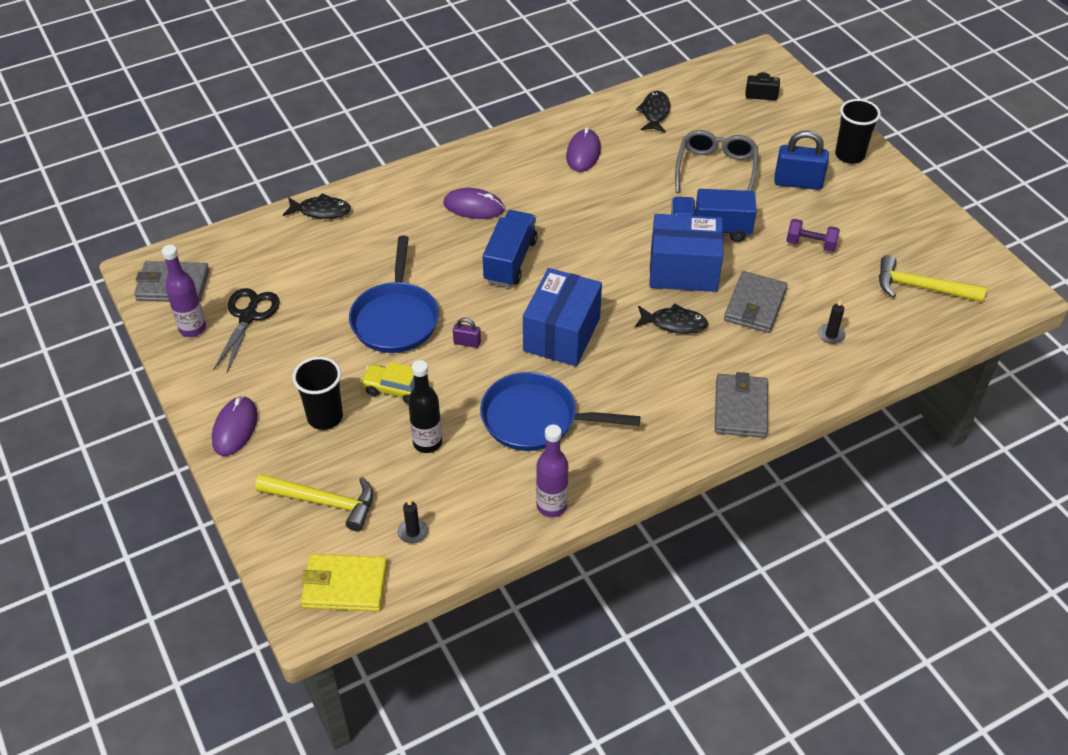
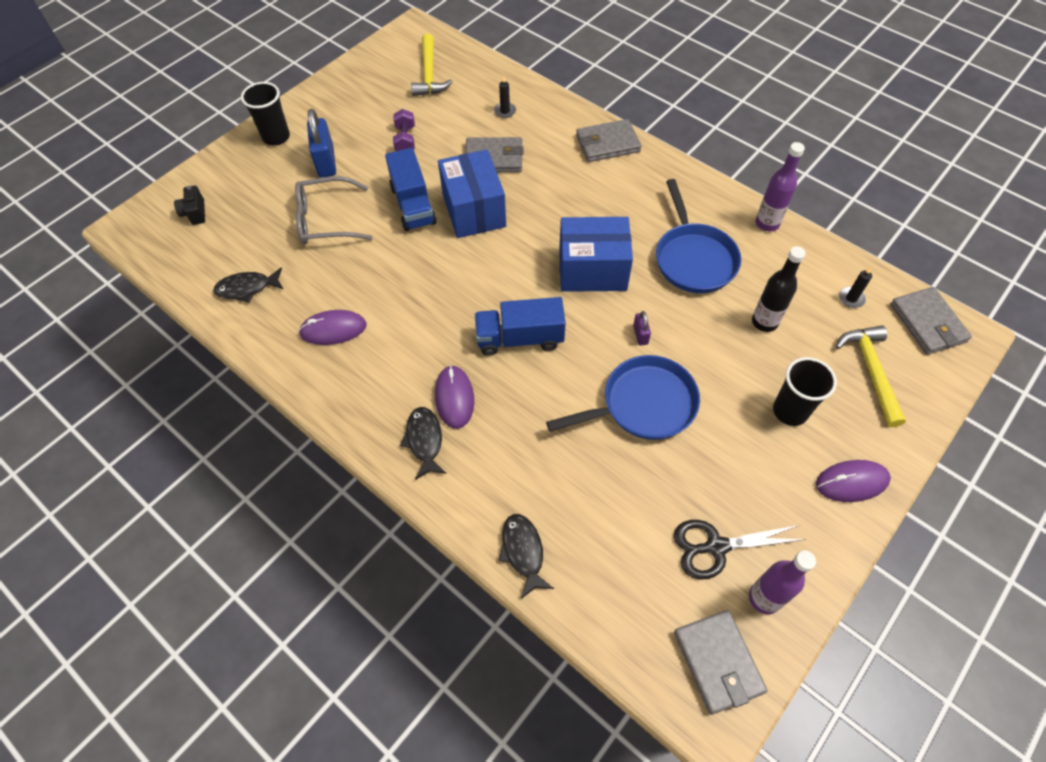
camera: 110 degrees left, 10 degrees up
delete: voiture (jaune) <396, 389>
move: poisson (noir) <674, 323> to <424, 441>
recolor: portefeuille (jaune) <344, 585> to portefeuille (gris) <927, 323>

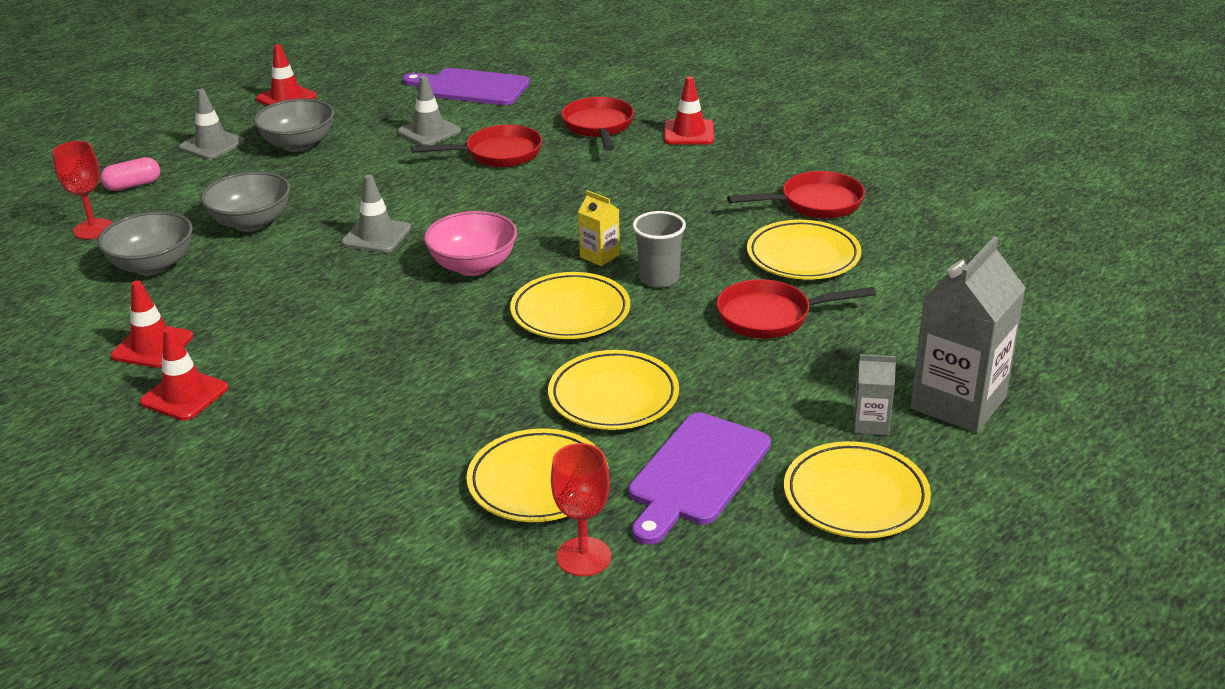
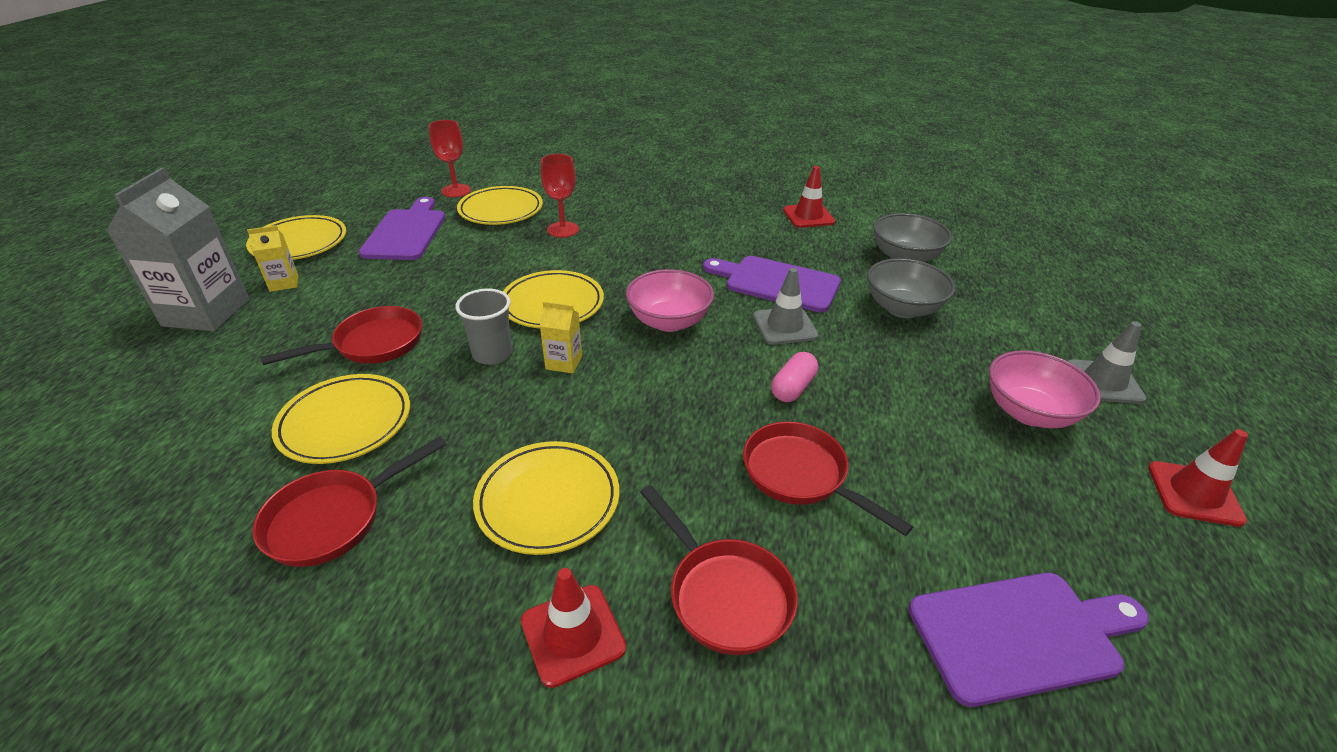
camera: 150 degrees right, 5 degrees up
delete: cône de chantier (rouge) <184, 395>; cône de chantier (gris) <429, 132>
insert: planche à découper (violet) <777, 283>
move: verre à pied (rouge) <93, 229> to <563, 230>; gélule (rose) <133, 185> to <793, 388>; assiette (jaune) <613, 396> to <548, 501>
recolor: bol (gris) <298, 144> to bol (rose) <1029, 412>; brique de lait (gris) <870, 424> to brique de lait (jaune) <284, 283>
rotate: poêle (rouge) <497, 154> = <801, 475> 90 degrees clockwise

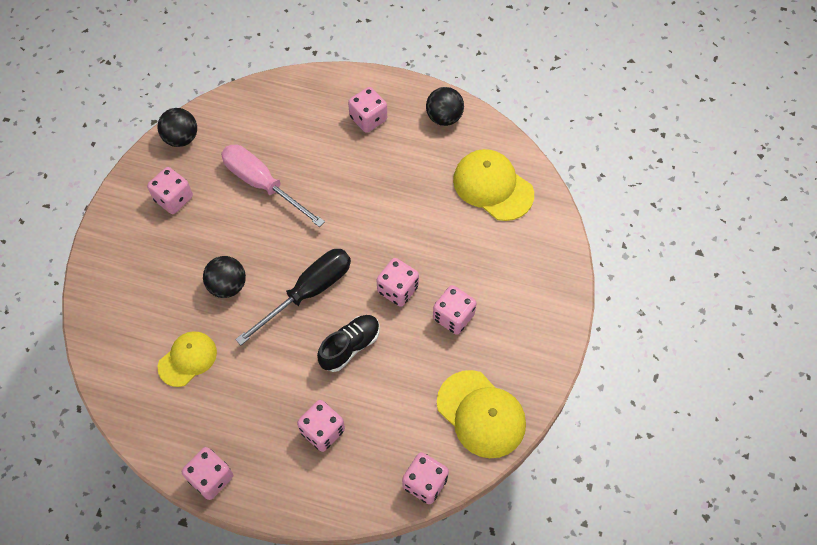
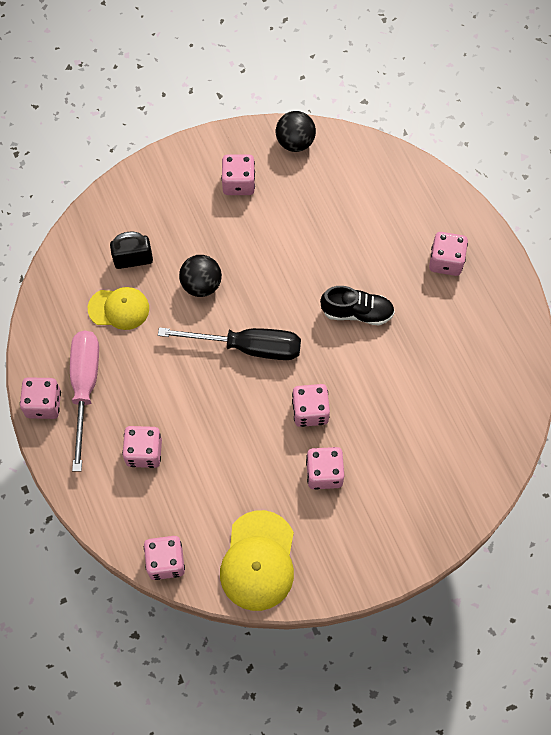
camera: 50 degrees right, 5 degrees up
delete: balle (noir) <444, 117>; casquette (jaune) <493, 186>
insert: cadenas (noir) <133, 259>
move: tournevis (rose) <262, 184> to <85, 388>; chaussure (noir) <350, 347> to <357, 312>

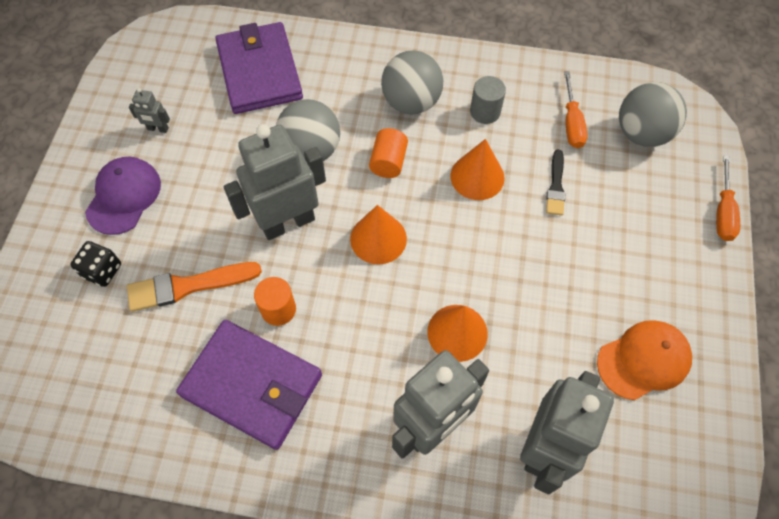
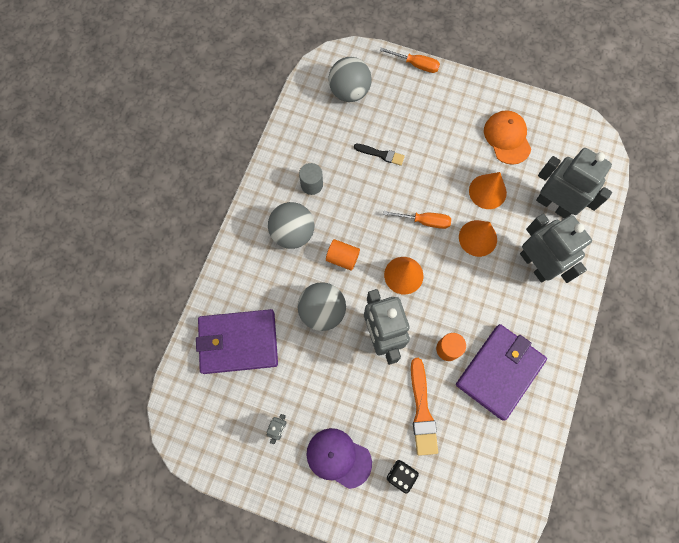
camera: 80 degrees left, 10 degrees up
move: cône (orange) <477, 176> to <487, 191>; tournevis (orange) <571, 123> to <424, 221>

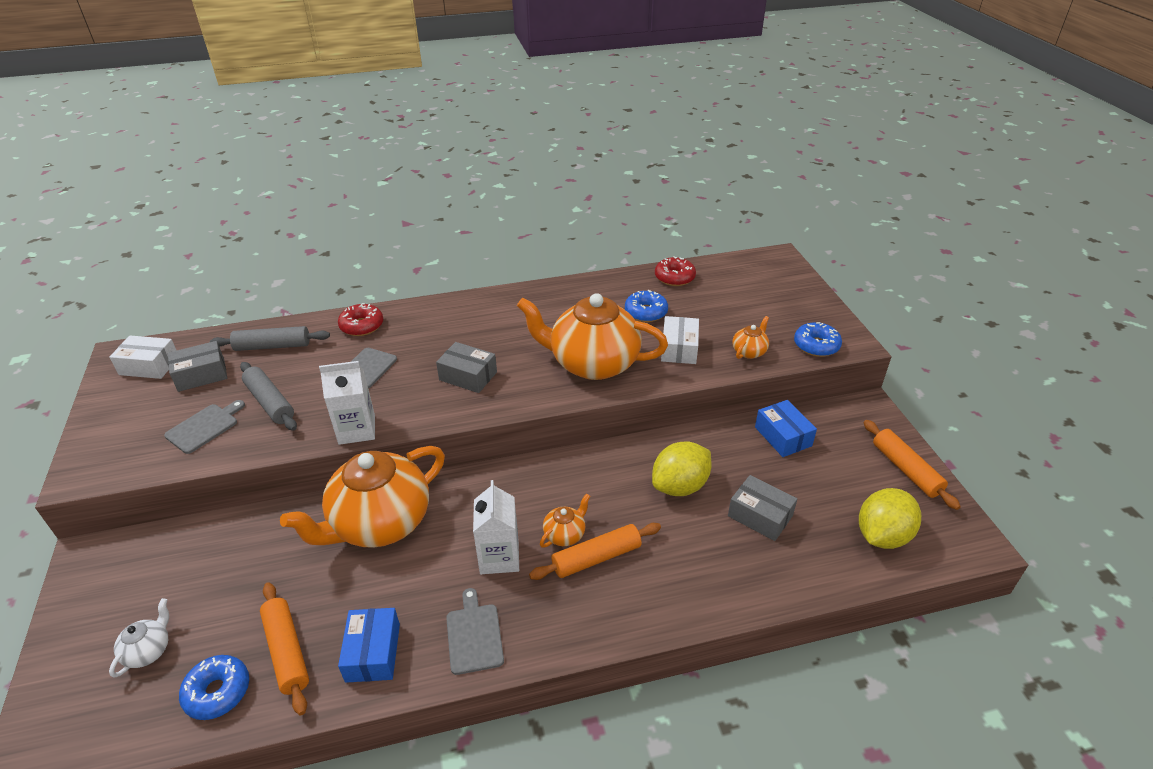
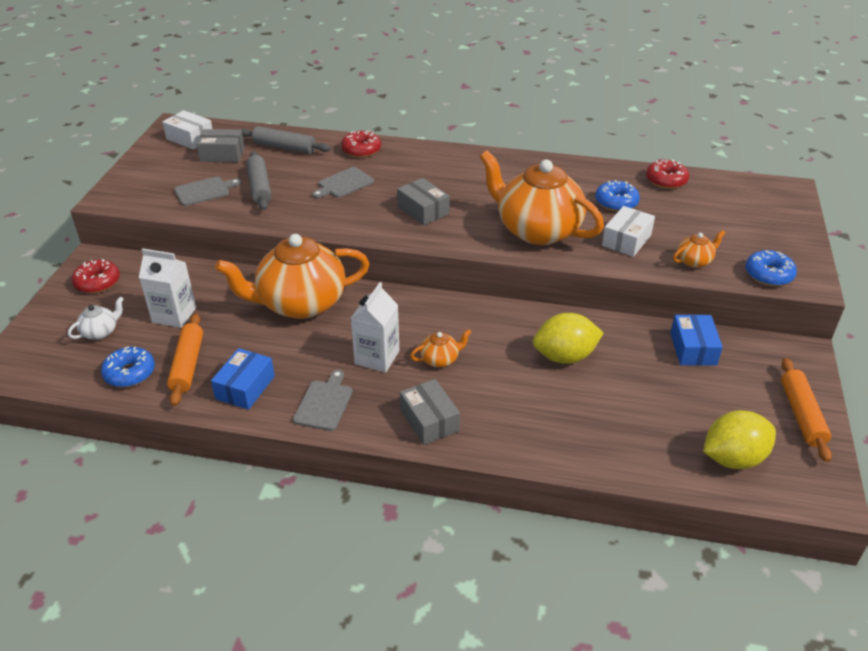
camera: 25 degrees right, 0 degrees up
delete: rouleau à pâtisserie (orange) <596, 557>
insert: beignet (rouge) <97, 282>
move: brique de lait (blanc) <357, 430> to <174, 315>; boîte (gris) <760, 516> to <429, 420>

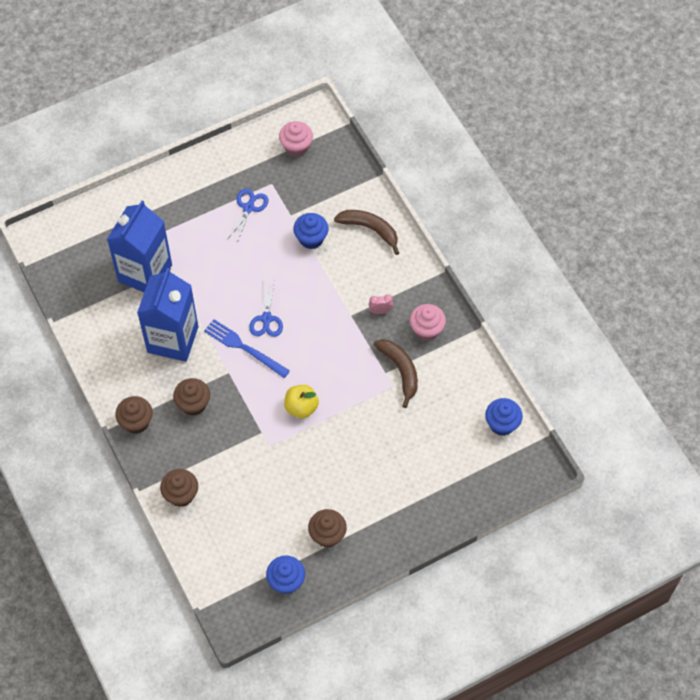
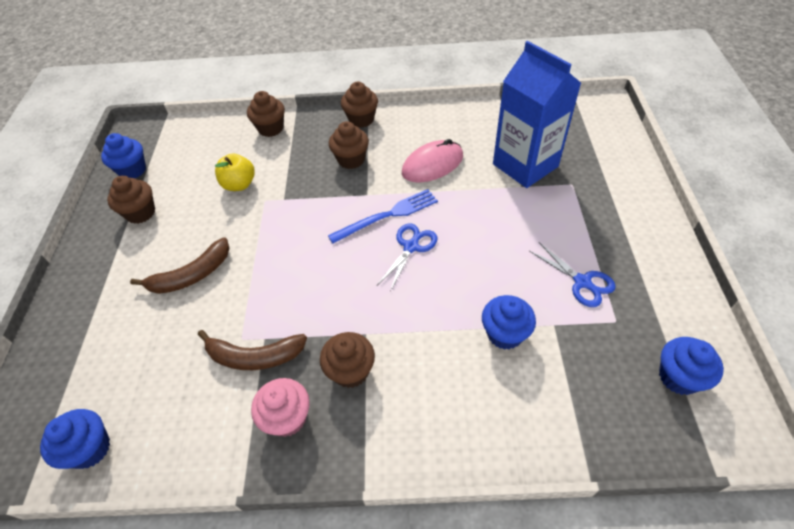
camera: 120 degrees right, 10 degrees down
move: pomme (jaune) <301, 407> to <239, 184>; banane (marron) <370, 229> to <192, 275>
replace: brique de lait (bleu) <173, 339> to souris (rose) <432, 164>; réveil (rose) <380, 311> to muffin (marron) <350, 371>
recolor: muffin (rose) <296, 147> to muffin (bleu) <678, 377>
rotate: ciseaux (bleu) <266, 319> = <411, 246> 90 degrees clockwise

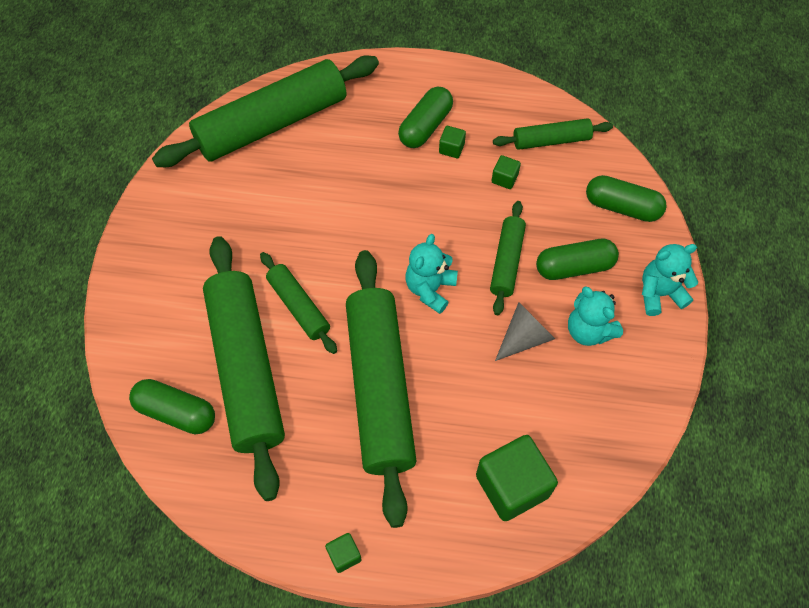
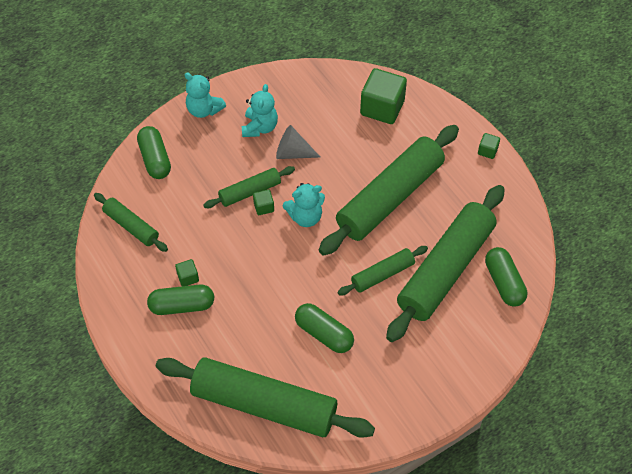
camera: 130 degrees left, 5 degrees down
move: cube (vert) <504, 178> to <264, 207>; gélule (vert) <574, 267> to <324, 334>
rotate: rouleau à pâtisserie (vert) <299, 306> = <382, 274> 45 degrees clockwise

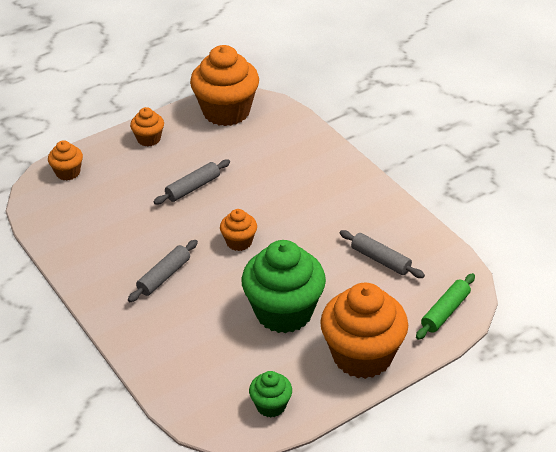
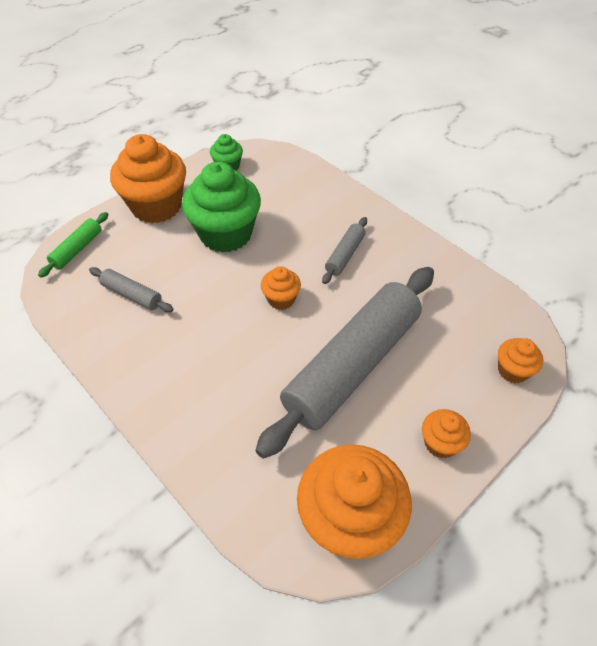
camera: 170 degrees right, 10 degrees up
resize: rouleau à pâtisserie (gris) <193, 188> = <352, 365> x2.40

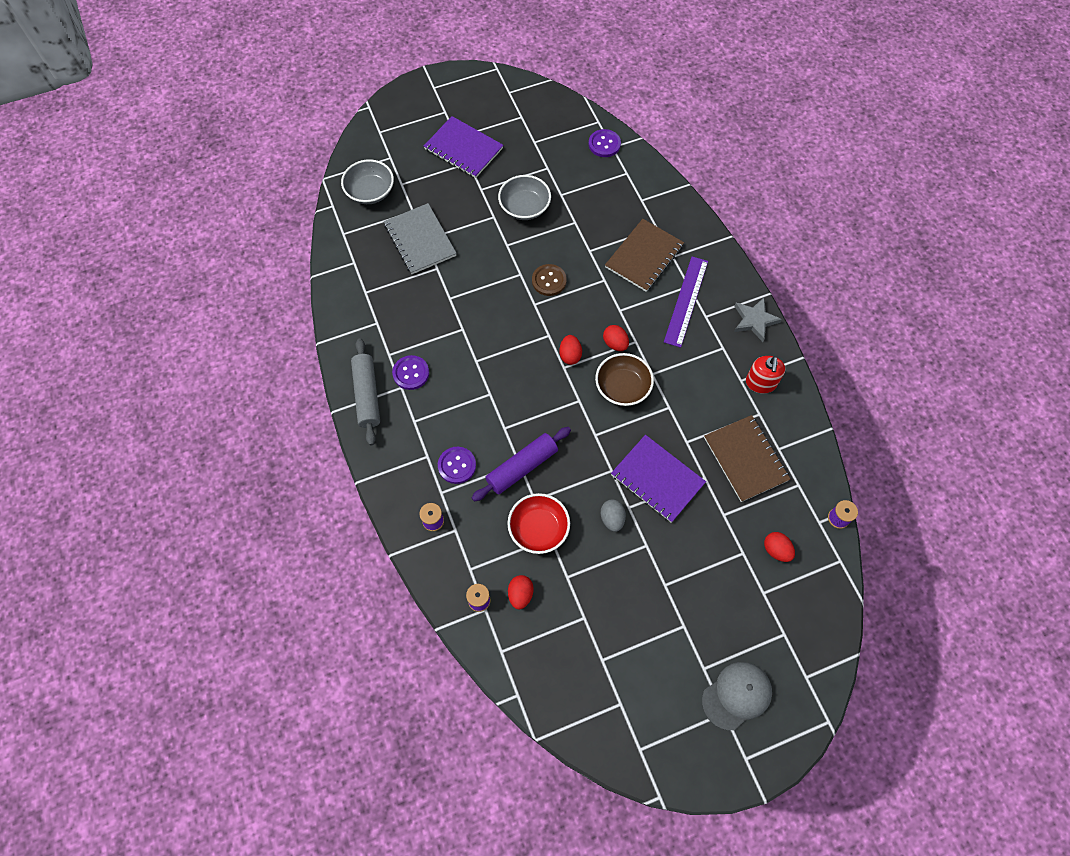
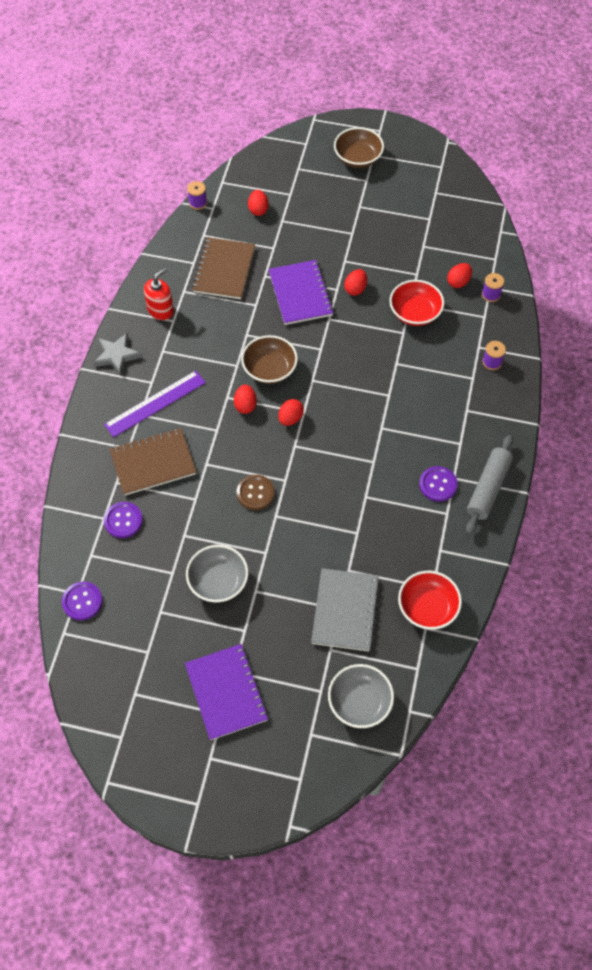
camera: 145 degrees left, 5 degrees down
delete: rouleau à pâtisserie (violet) <522, 467>
insert: bol (rouge) <427, 607>
move: bouton (violet) <457, 465> to <123, 520>
replace: casquette (gris) <736, 695> to bol (marron) <358, 158>
recolor: œuf (gris) <612, 519> to œuf (rouge) <355, 289>

